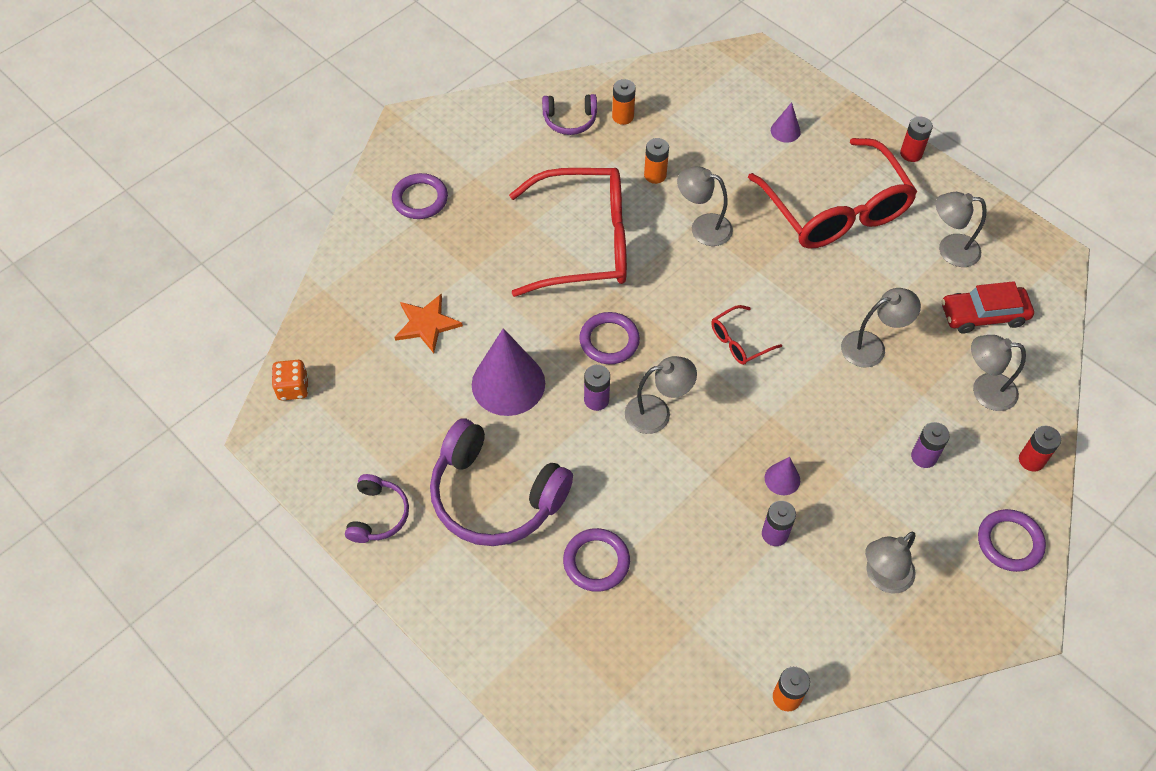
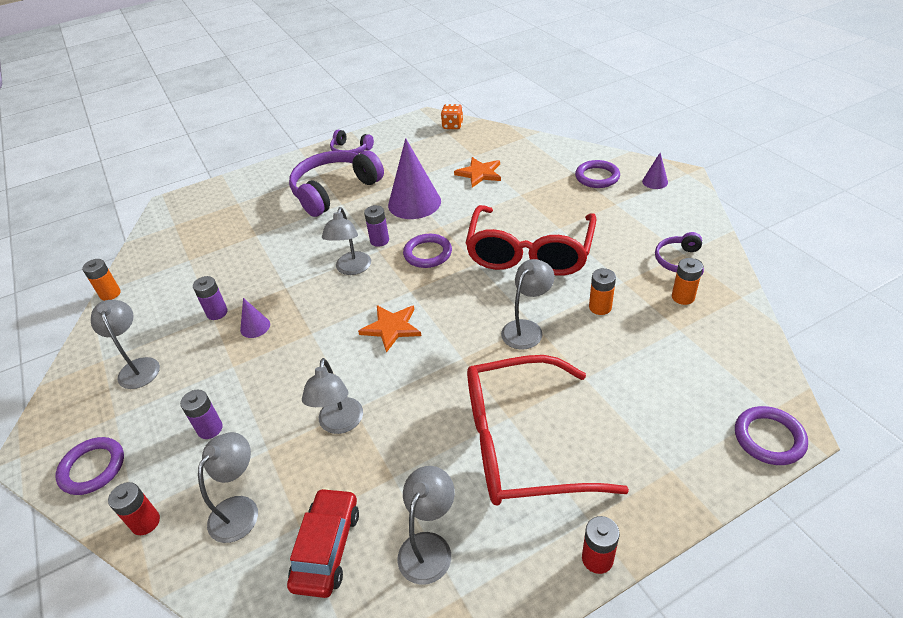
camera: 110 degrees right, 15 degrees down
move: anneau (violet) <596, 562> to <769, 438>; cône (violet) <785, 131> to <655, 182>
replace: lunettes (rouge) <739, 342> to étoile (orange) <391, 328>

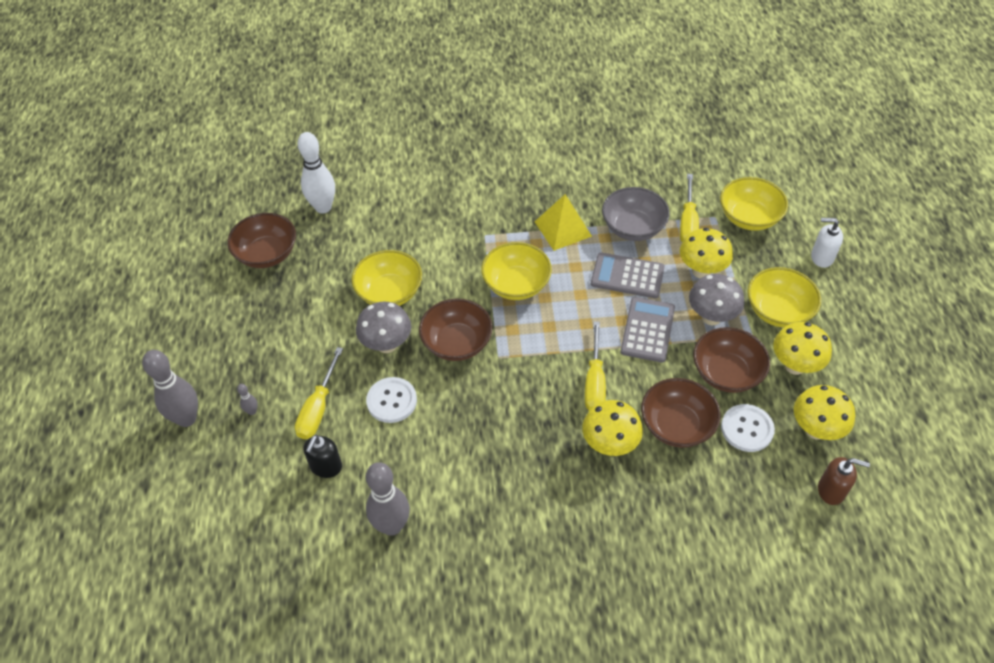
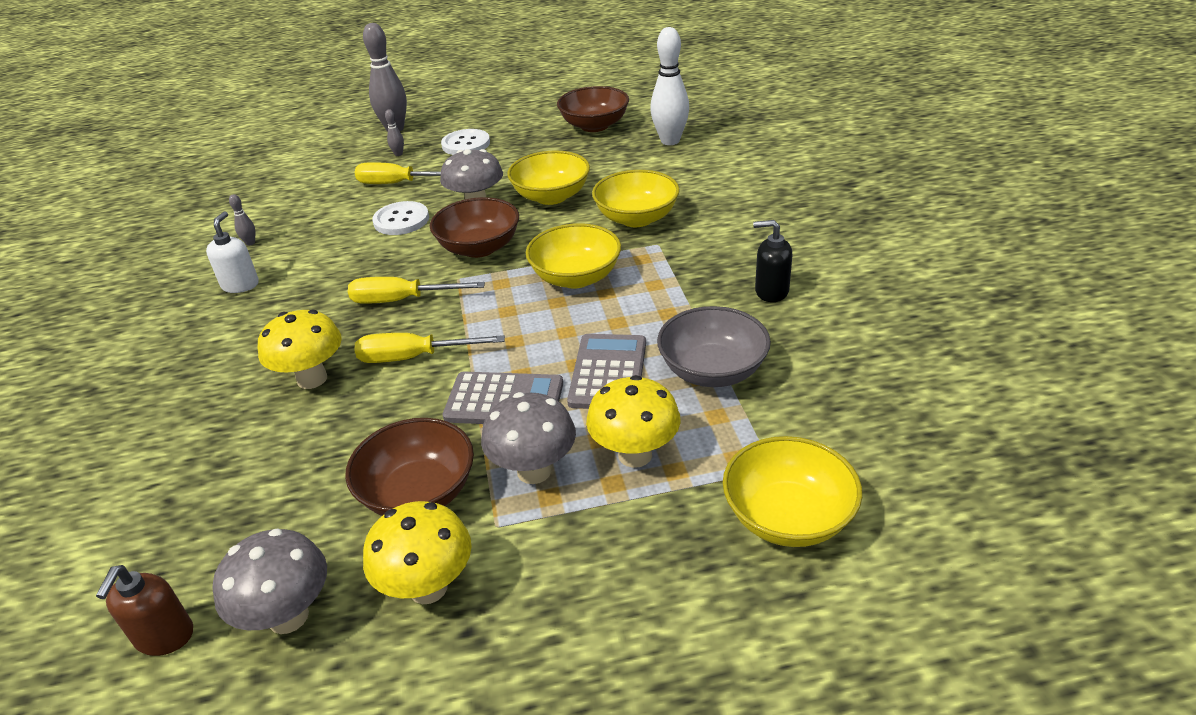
camera: 85 degrees right, 15 degrees down
delete: pyramide (jaune) <563, 229>; bol (marron) <676, 425>
move: distributeur de savon (noir) <326, 467> to <771, 291>; tournevis (jaune) <688, 222> to <402, 300>; bouton (blanc) <747, 429> to <466, 144>; bol (jaune) <778, 311> to <636, 218>; distributeur de savon (blanc) <821, 257> to <240, 285>
recolor: champignon (jaune) <815, 429> to champignon (gris) <288, 616>
resize: quille (gris) <392, 526> = <250, 243> x0.43

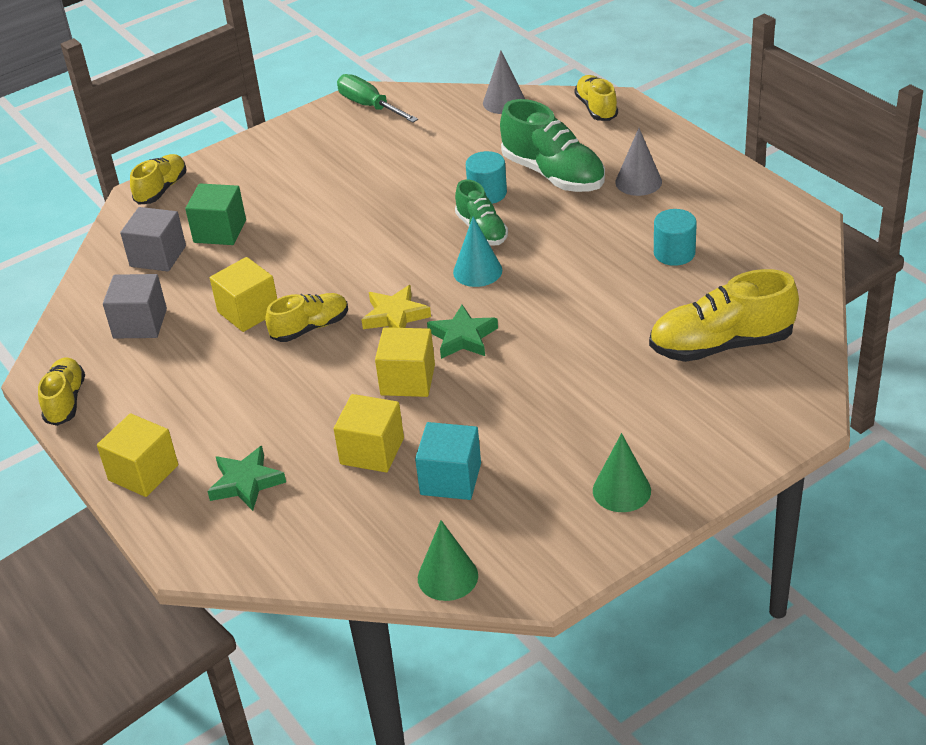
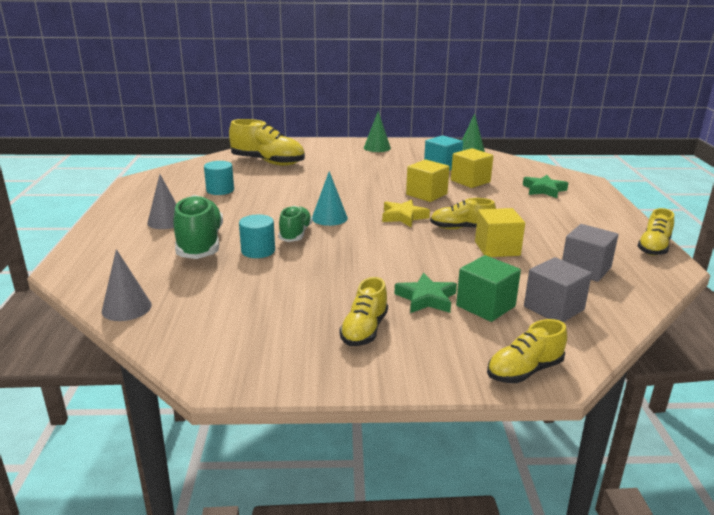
camera: 150 degrees left, 15 degrees down
delete: cube (jaune) <143, 473>; tournevis (vert) <370, 106>
move: étoile (vert) <463, 337> to <426, 298>; chaussure (jaune) <596, 108> to <364, 330>

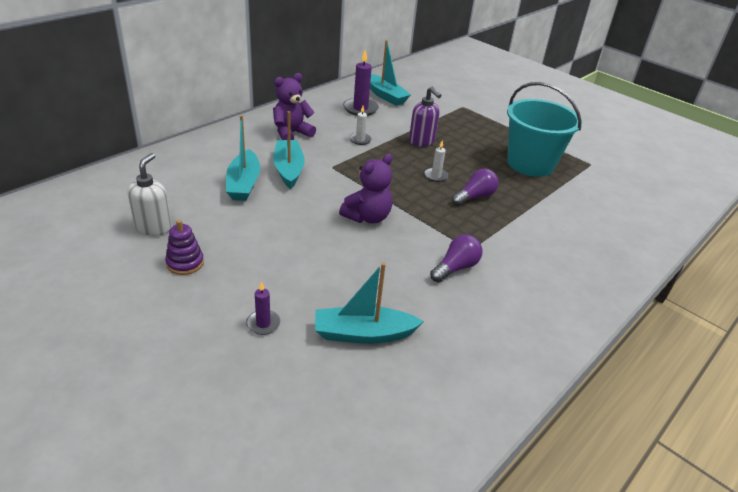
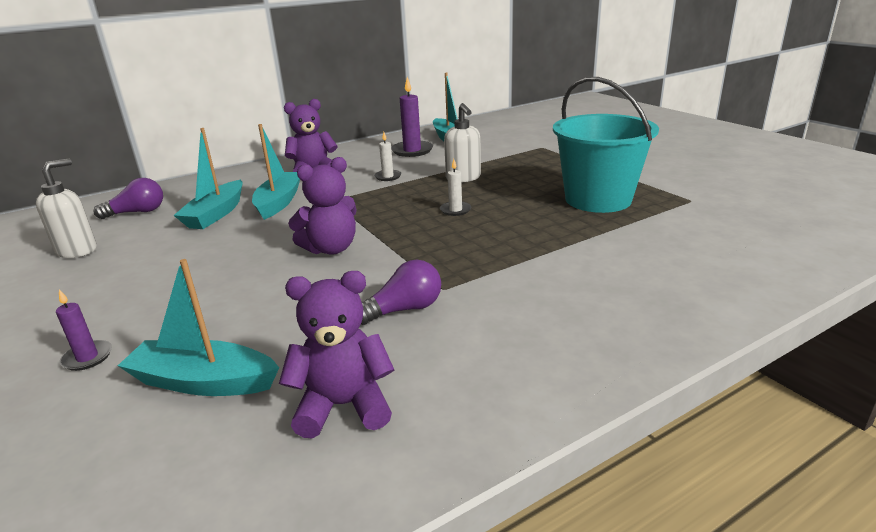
camera: 20 degrees right, 10 degrees down
delete: jouet à empiler (violet) <185, 263>
insert: ours en peluche (violet) <344, 406>
move: ampoule (violet) <474, 197> to <137, 212>
recolor: distributeur de savon (violet) <422, 142> to distributeur de savon (blanc) <463, 178>

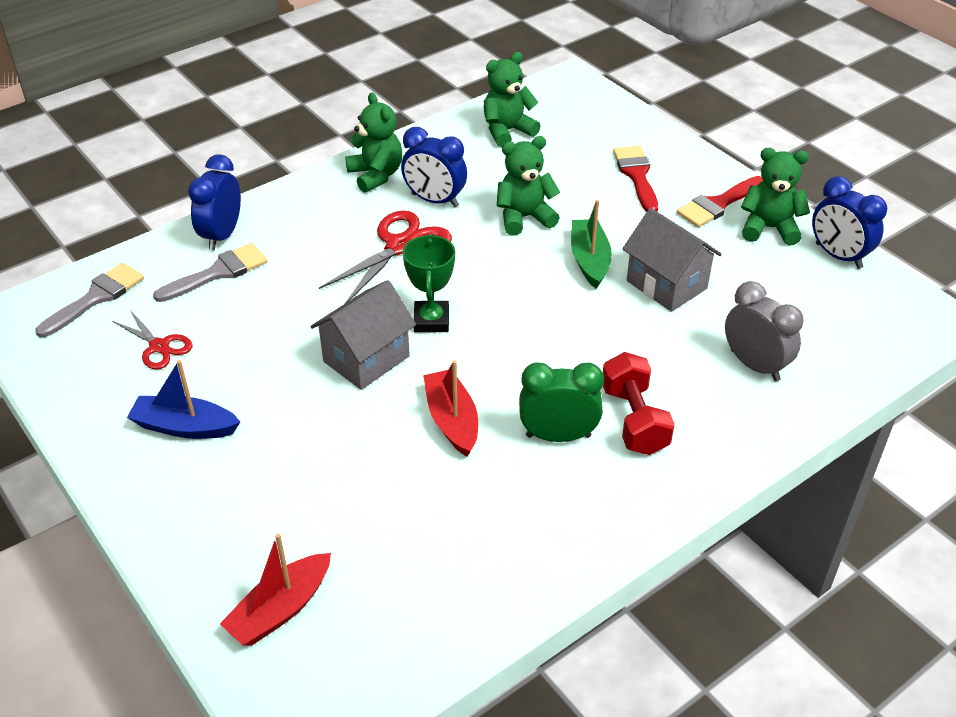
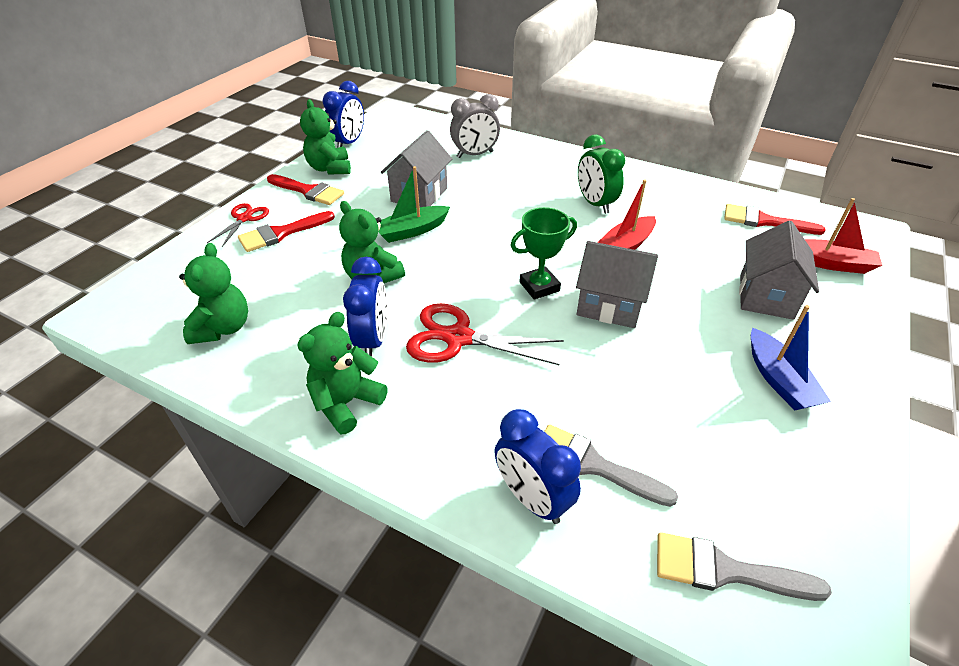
camera: 115 degrees left, 0 degrees up
delete: haltère (rouge) <634, 420>
insert: pinceau (rouge) <764, 221>; maison (gris) <765, 296>
move: ciseaux (rouge) <159, 346> to <244, 218>
rotate: réveil (bleu) <222, 235> = <532, 498> 60 degrees clockwise; ours en peluche (vert) <507, 131> = <223, 328> 120 degrees counterclockwise; réveil (gris) <754, 365> = <475, 155> 135 degrees counterclockwise

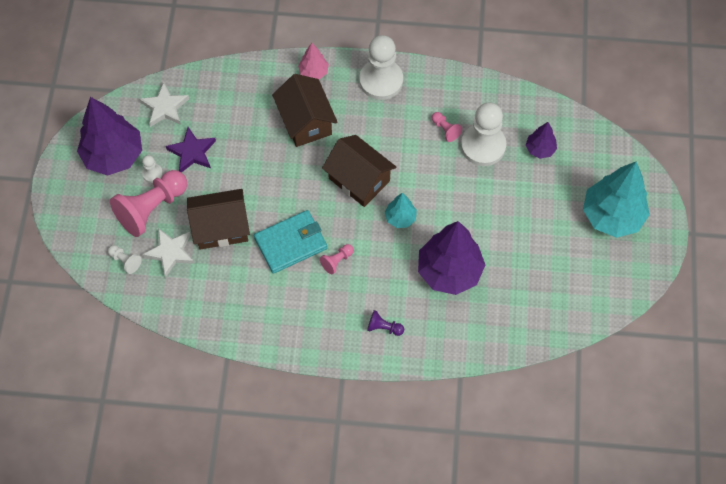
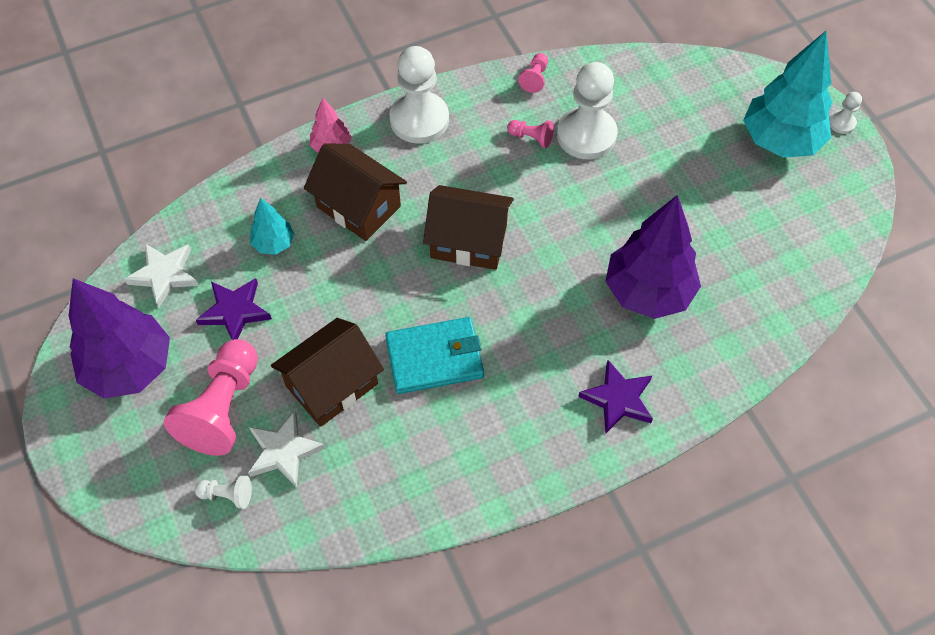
camera: 30 degrees left, 5 degrees down
delete: arbre (violet) <540, 149>
move: pion (blanc) <152, 173> to <842, 123>; pion (rose) <337, 261> to <535, 78>; arbre (turquoise) <400, 218> to <274, 243>
replace: pion (violet) <384, 327> to étoile (violet) <618, 399>
rotate: portefeuille (turquoise) <291, 243> = <435, 358> 45 degrees clockwise

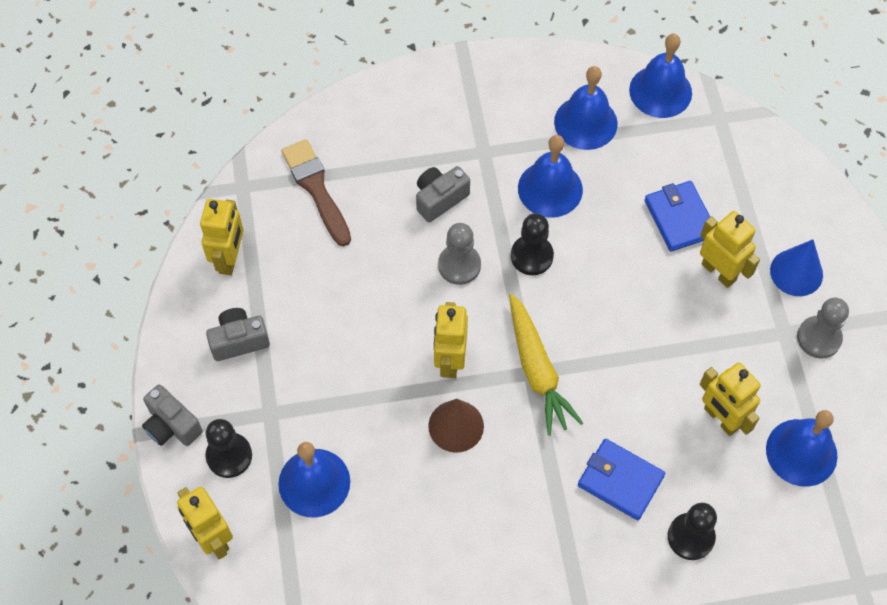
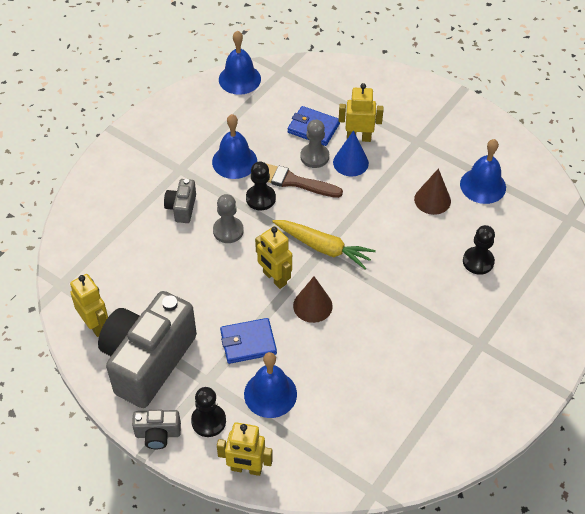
camera: 45 degrees left, 10 degrees down
delete: cloche (bleu) <585, 122>
move: pinceau (marron) <316, 189> to <294, 181>; portefeuille (bleu) <620, 480> to <248, 342>; cône (bleu) <796, 272> to <350, 162>; pion (gris) <819, 338> to <314, 157>
replace: robot (jaune) <721, 418> to cône (marron) <432, 200>
resize: appareil photo (gris) <239, 341> = <148, 361> x2.30

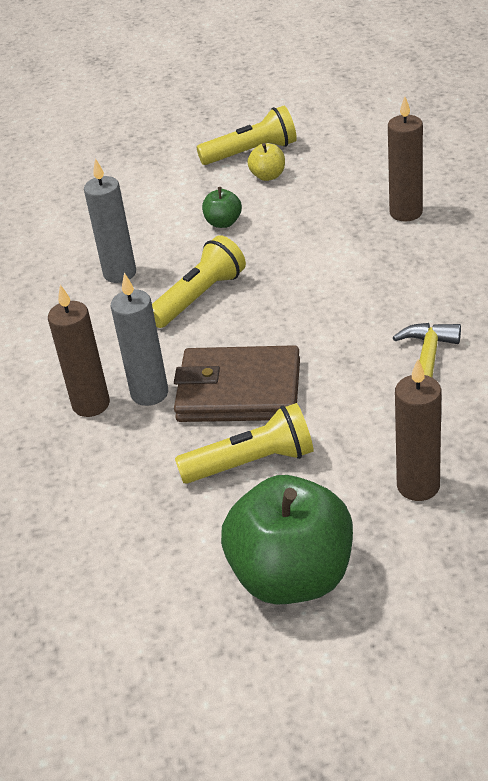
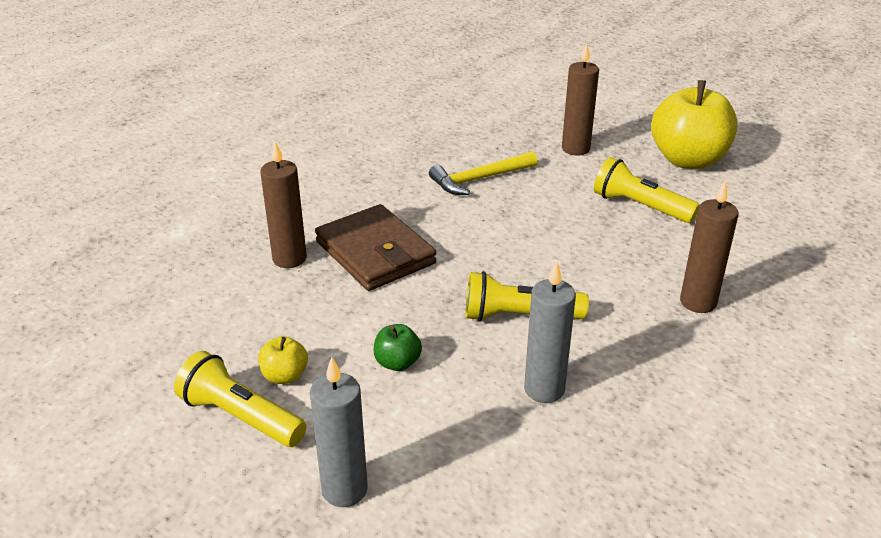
camera: 135 degrees left, 5 degrees down
move: bougie (gris) <149, 393> to <344, 490>; portefeuille (marron) <239, 390> to <375, 253>
recolor: pomme (vert) <292, 576> to pomme (jaune) <688, 160>

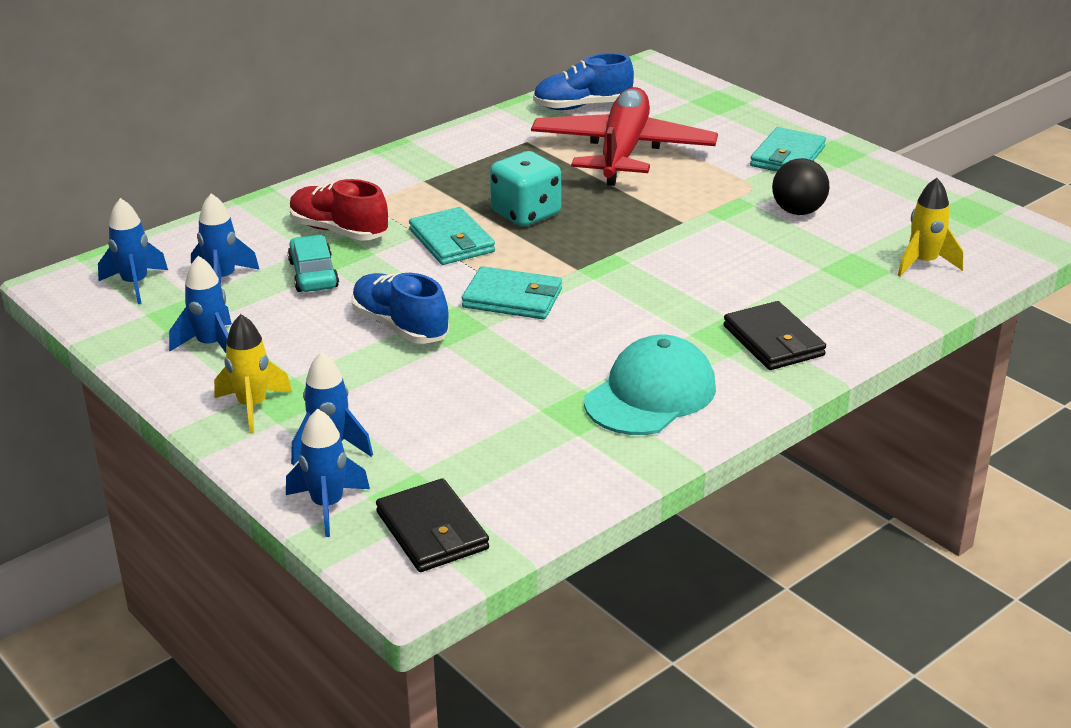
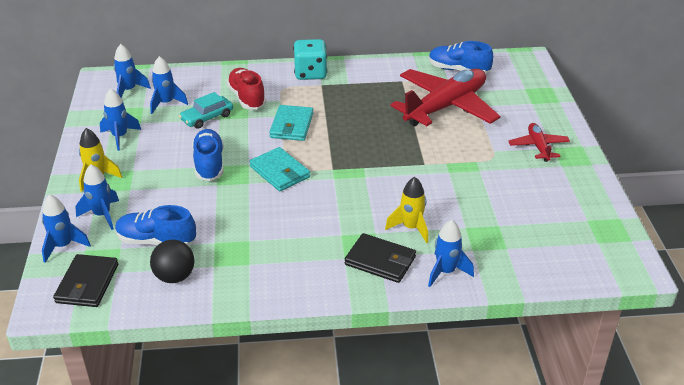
camera: 35 degrees right, 5 degrees up
delete: casquette (turquoise) <650, 394>
insert: chaussure (bleu) <156, 241>; fusée (bleu) <446, 272>
move: dé (turquoise) <526, 214> to <310, 73>; balle (noir) <798, 211> to <174, 277>; fusée (jaune) <923, 263> to <411, 228>
replace: portefeuille (turquoise) <787, 157> to avion (rouge) <538, 147>
rotate: voiture (turquoise) <313, 274> = <207, 117> 150 degrees counterclockwise; portefeuille (noir) <773, 341> = <380, 261> 75 degrees counterclockwise

